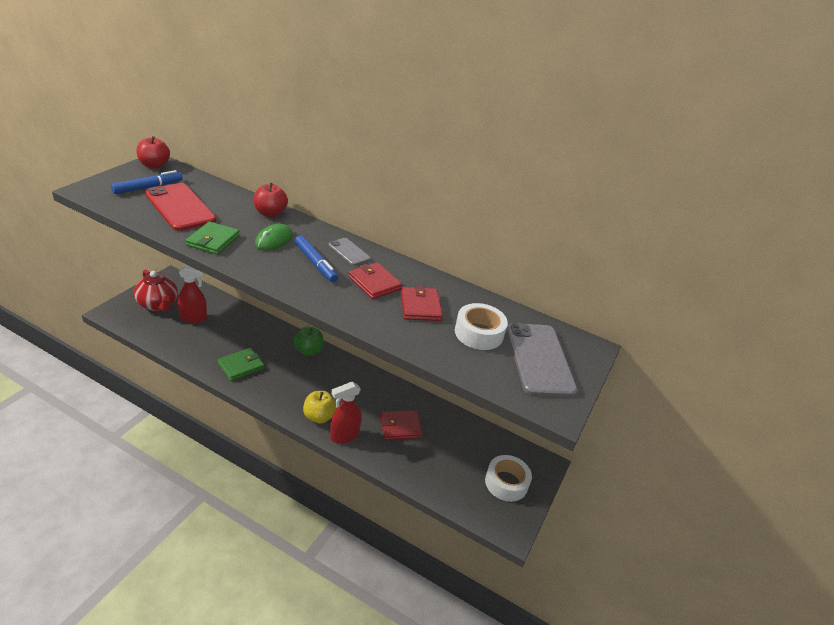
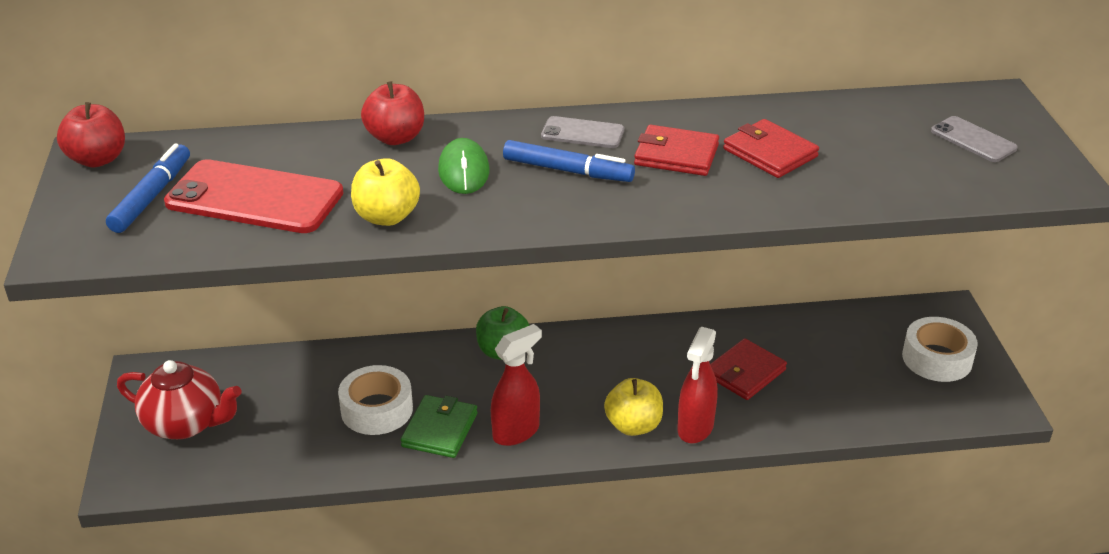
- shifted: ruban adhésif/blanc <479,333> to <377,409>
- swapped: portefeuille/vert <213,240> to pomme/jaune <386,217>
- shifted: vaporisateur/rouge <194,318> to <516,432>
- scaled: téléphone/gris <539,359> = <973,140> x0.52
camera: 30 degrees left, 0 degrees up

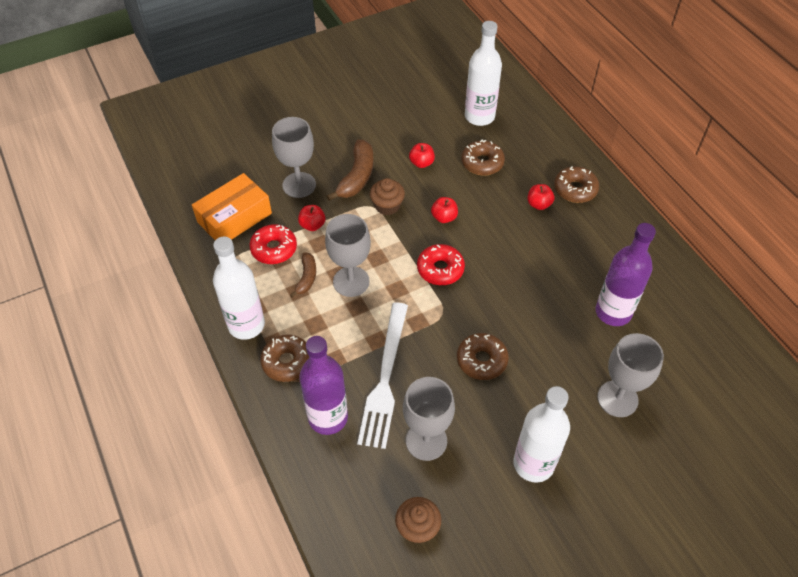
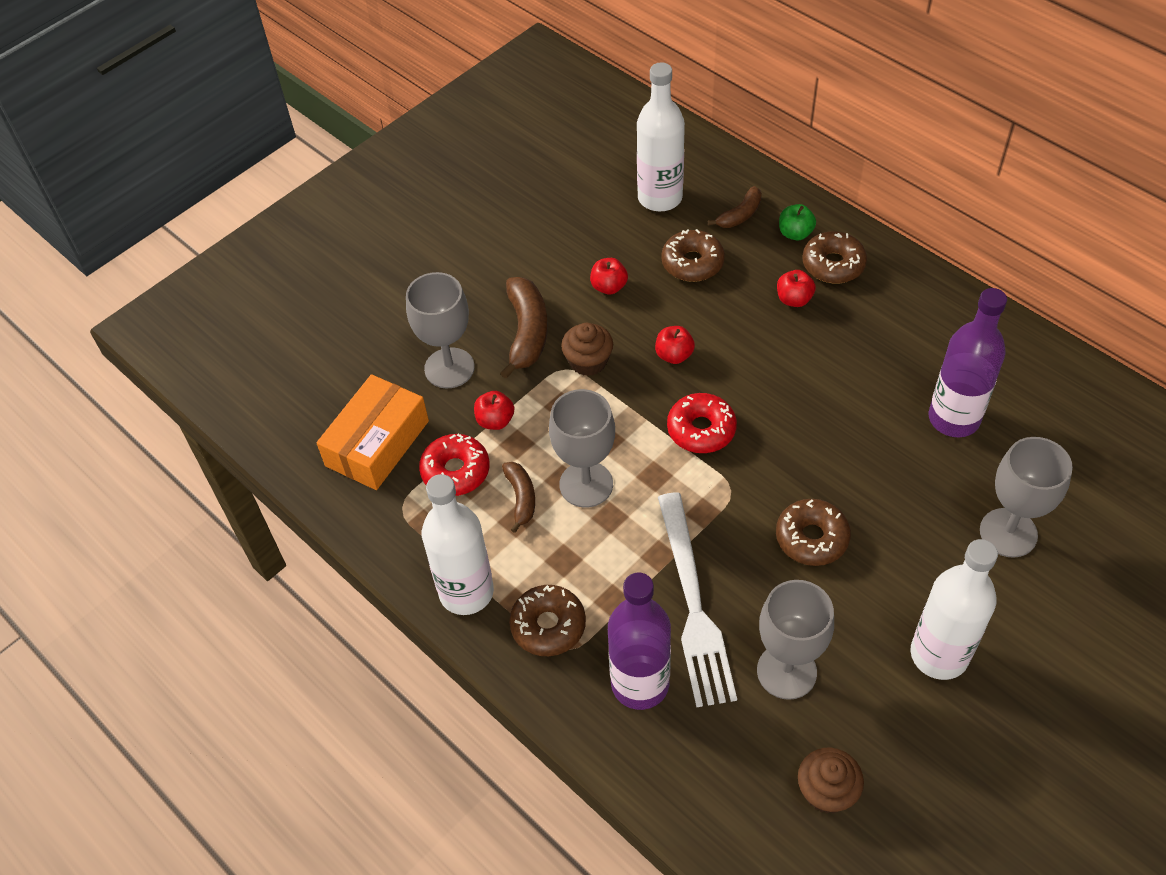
- new: banane/marron <740,215>
- new: pomme/vert <795,233>
camera: 15 degrees left, 0 degrees up

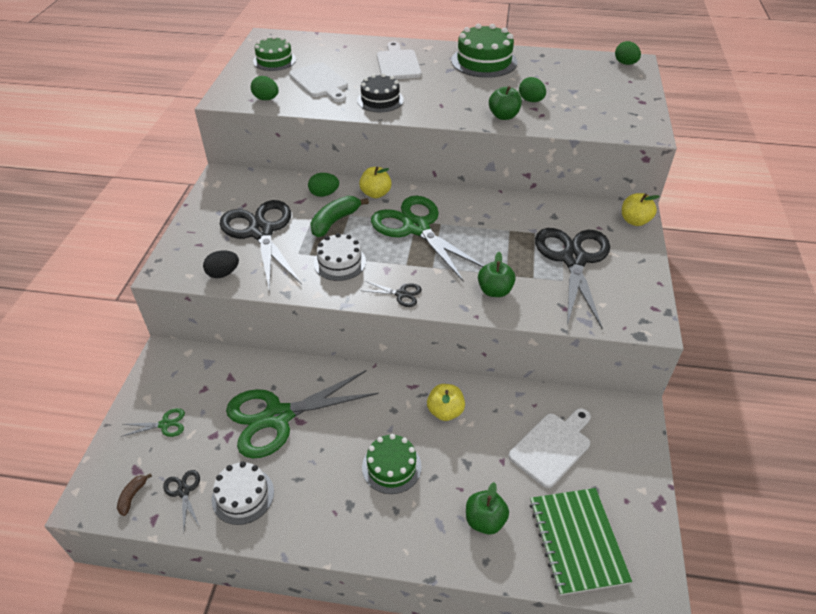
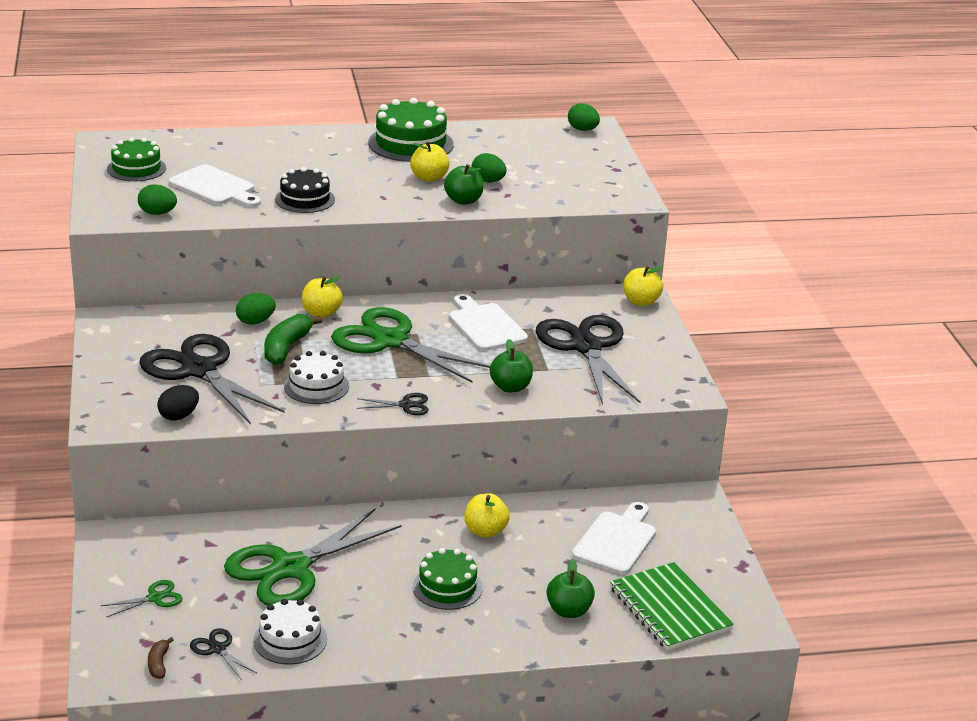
- new: pomme/jaune <429,178>
- shifted: planche à découper/blanc <398,63> to <485,326>
camera: 20 degrees left, 15 degrees down

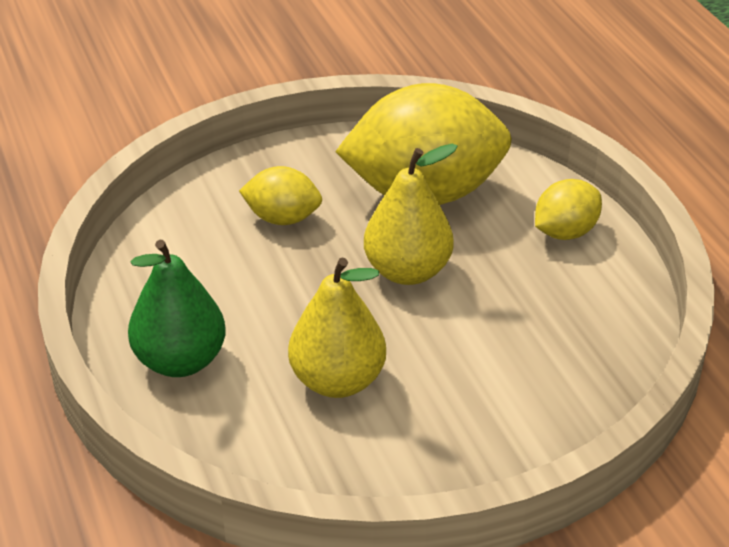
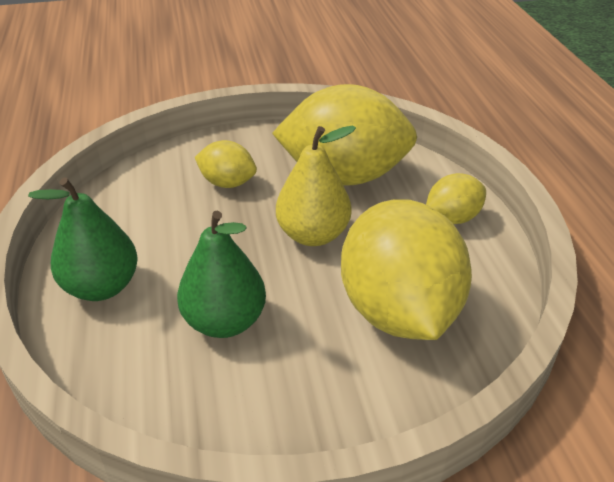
- repainted: poire/jaune <337,381> to poire/vert <224,321>
- new: citron/jaune <398,311>
camera: 10 degrees right, 0 degrees up

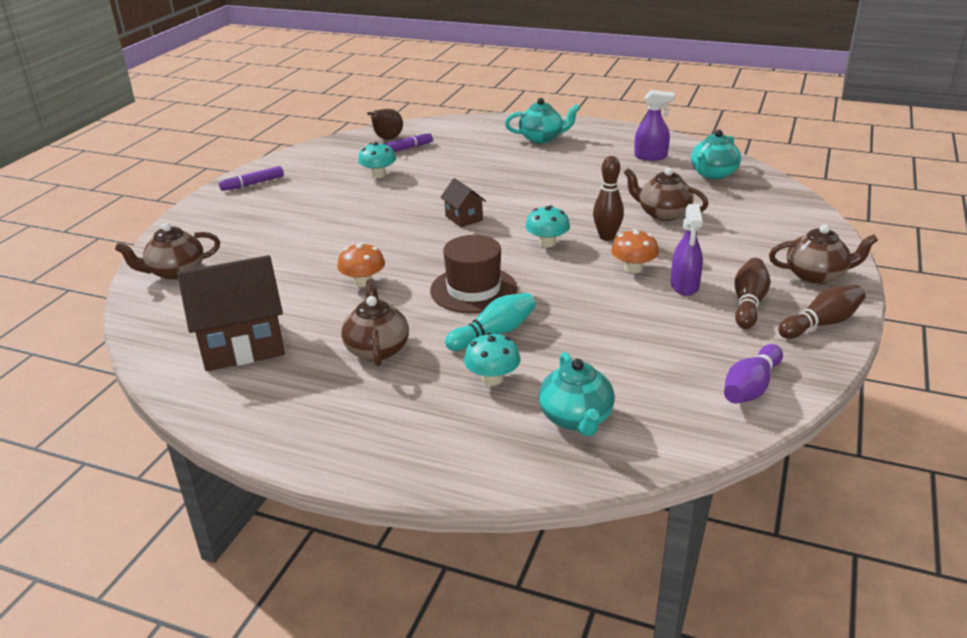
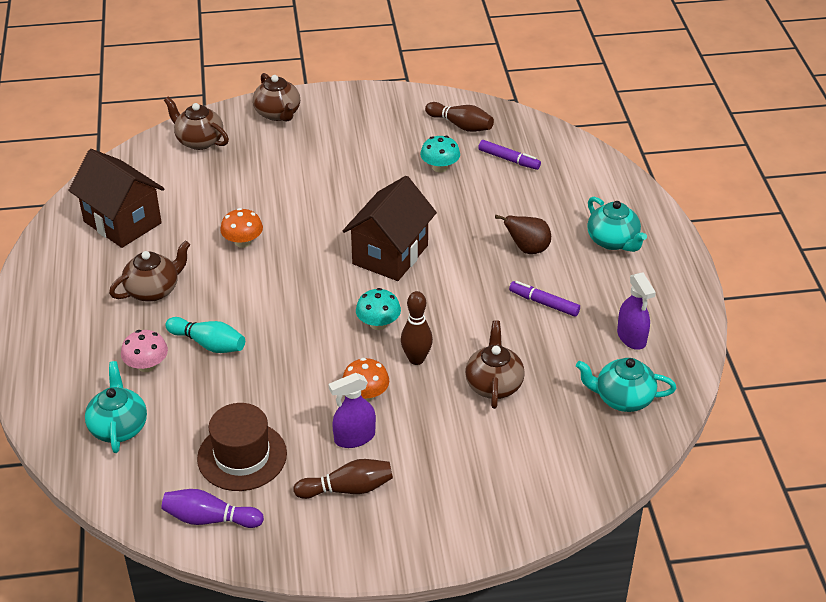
- rotated: théière/turquoise <576,418> = <118,427> 120 degrees clockwise
- repainted: champignon/turquoise <492,378> to champignon/rose <147,365>
- shifted: chapeau/marron <473,290> to <242,456>
- shifted: théière/marron <816,275> to <278,113>
- scaled: maison/marron <464,218> = <390,255> x2.01
- shifted: quille/marron <821,323> to <461,125>
- shifted: poire/marron <387,139> to <527,249>
- shifted: feutre/violet <252,184> to <544,303>
camera: 60 degrees right, 10 degrees up

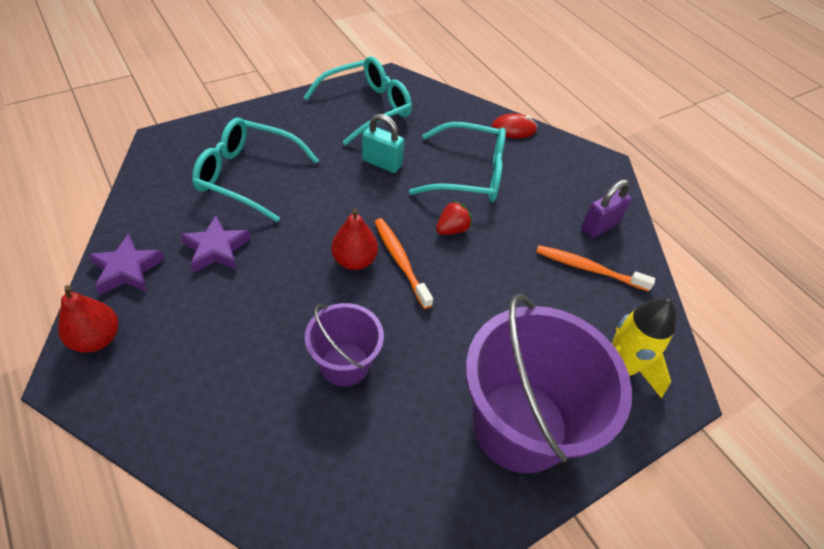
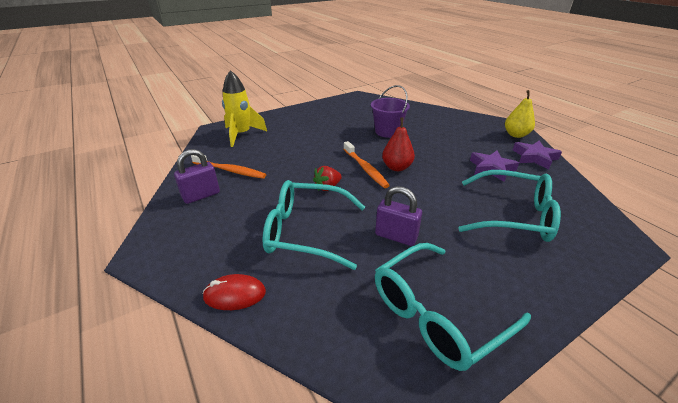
- repainted: cadenas/turquoise <381,163> to cadenas/violet <396,236>
- repainted: poire/rouge <96,339> to poire/jaune <516,135>
- gone: seau/violet <520,426>
camera: 175 degrees left, 15 degrees down

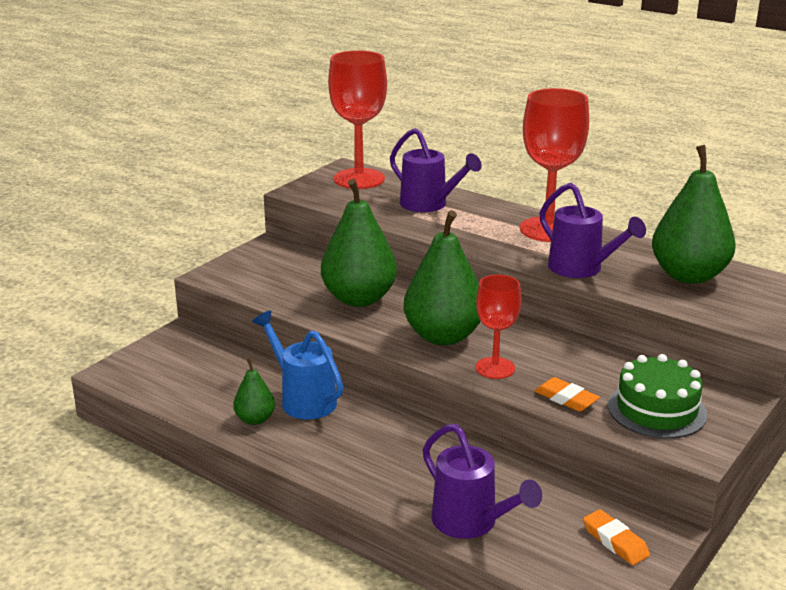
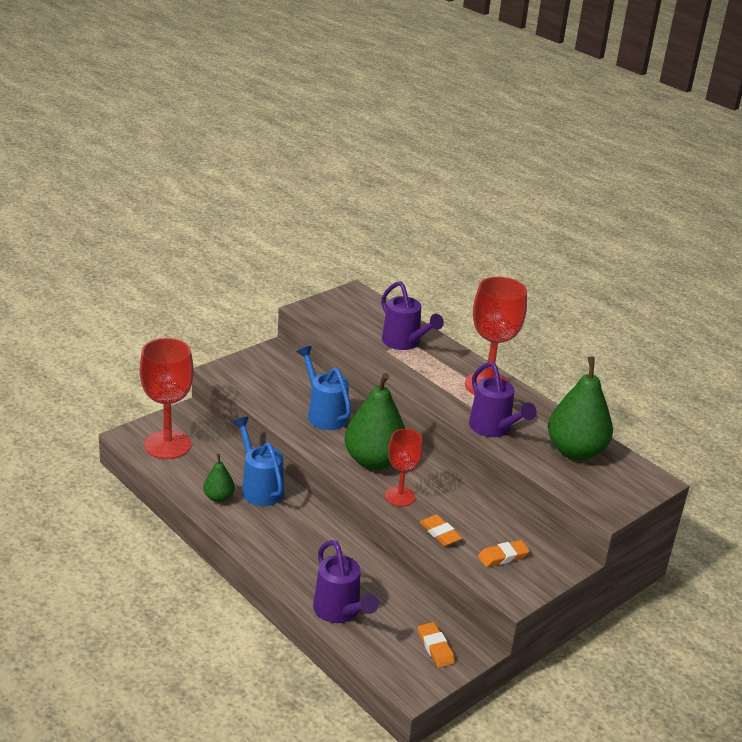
- shifted: verre à pied/rouge <359,179> to <167,445>
- swapped: poire/vert <359,298> to arrosoir/bleu <324,414>
- swapped: gâteau/vert <657,410> to gomme/orange <503,556>
camera: 10 degrees right, 5 degrees up

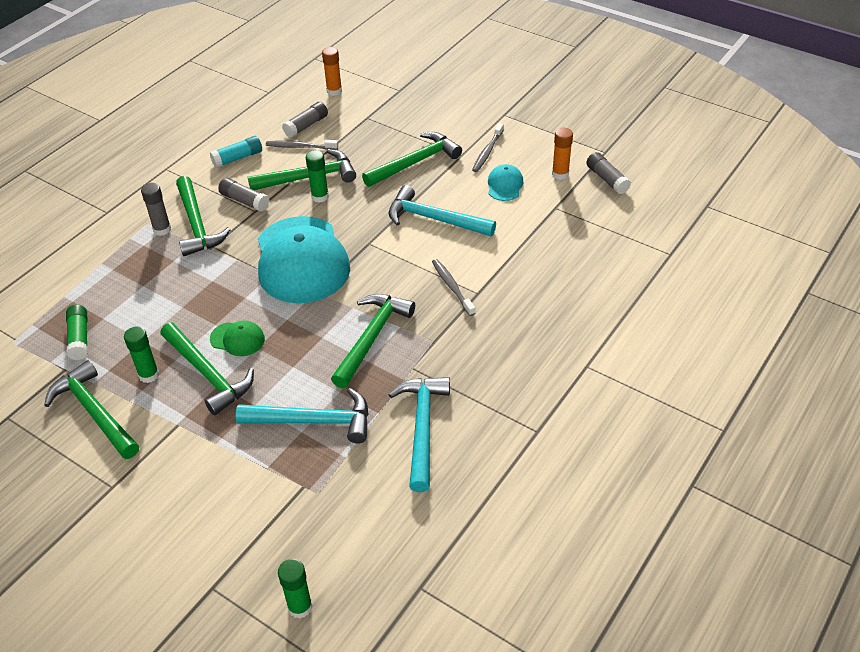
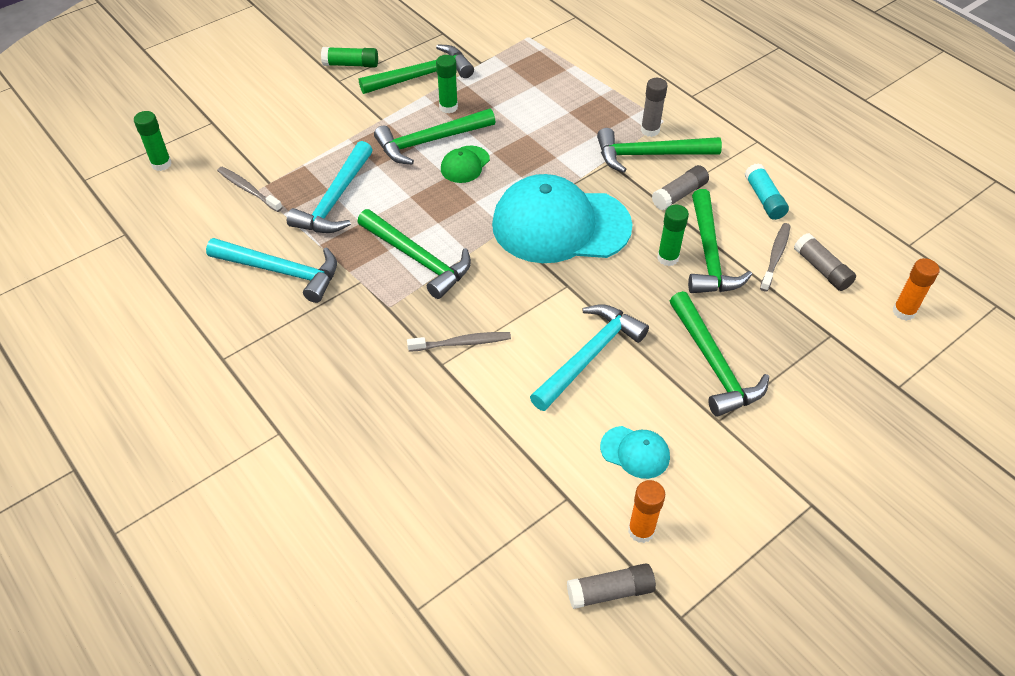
- shifted: brosse à dents/gris <487,152> to <248,189>
- shifted: bâton de colle/vert <79,338> to <351,64>
camera: 105 degrees right, 5 degrees up

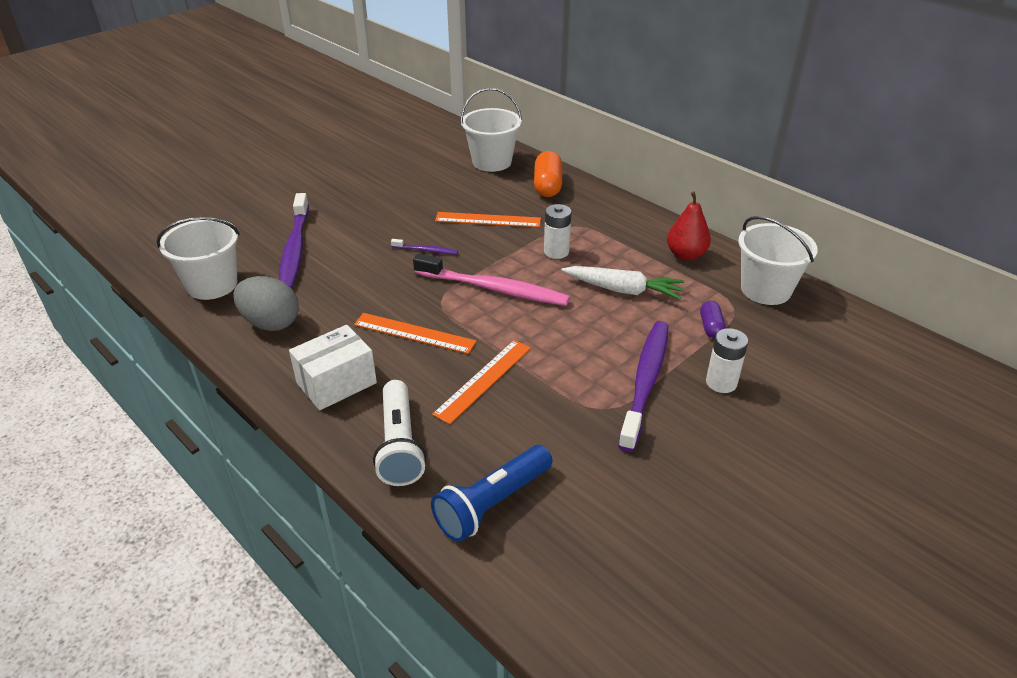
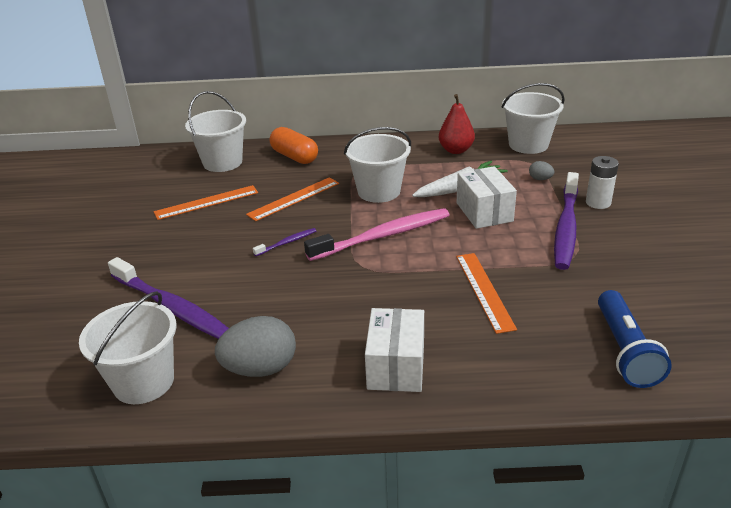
- shifted: règle/orange <414,333> to <206,202>
- swapped: pile/blanc <556,252> to seau/blanc <379,191>
- new: boîte/blanc <484,212>
- swapped: gélule/violet <711,327> to œuf/gris <540,179>
- rotated: brosse à dents/violet <645,382> = <566,227> 135 degrees counterclockwise
- gone: lampe de poche/blanc <399,445>
camera: 45 degrees left, 5 degrees down

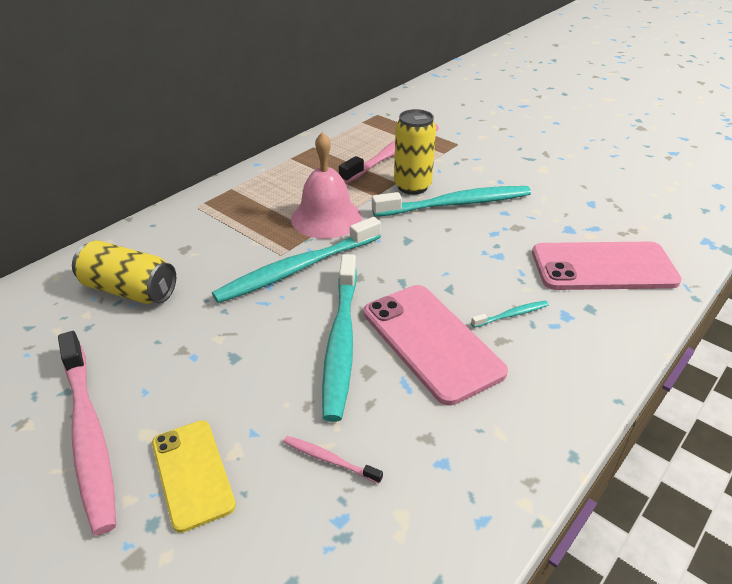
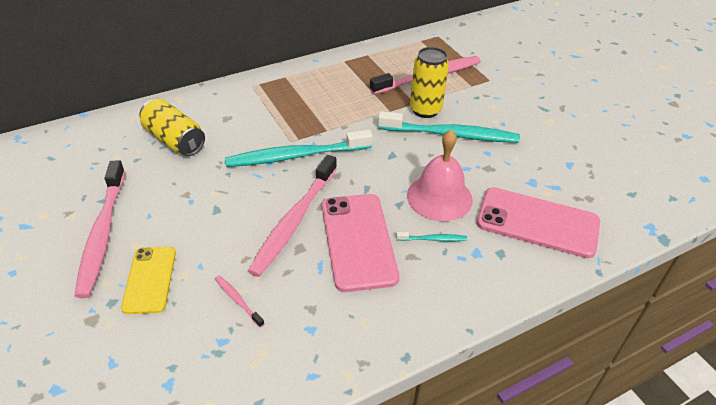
- repainted: brosse à dents/turquoise <341,341> to brosse à dents/rose <294,220>
- shifted: cloche/rose <326,218> to <439,197>
camera: 20 degrees right, 5 degrees up

